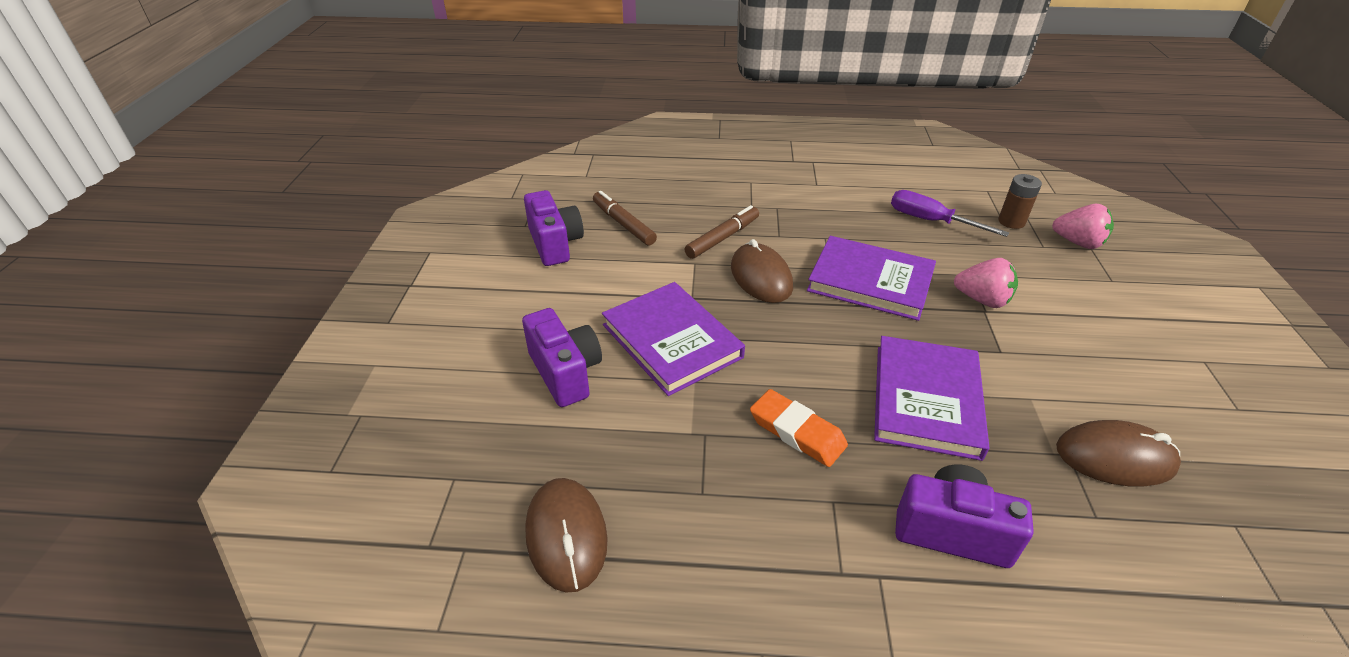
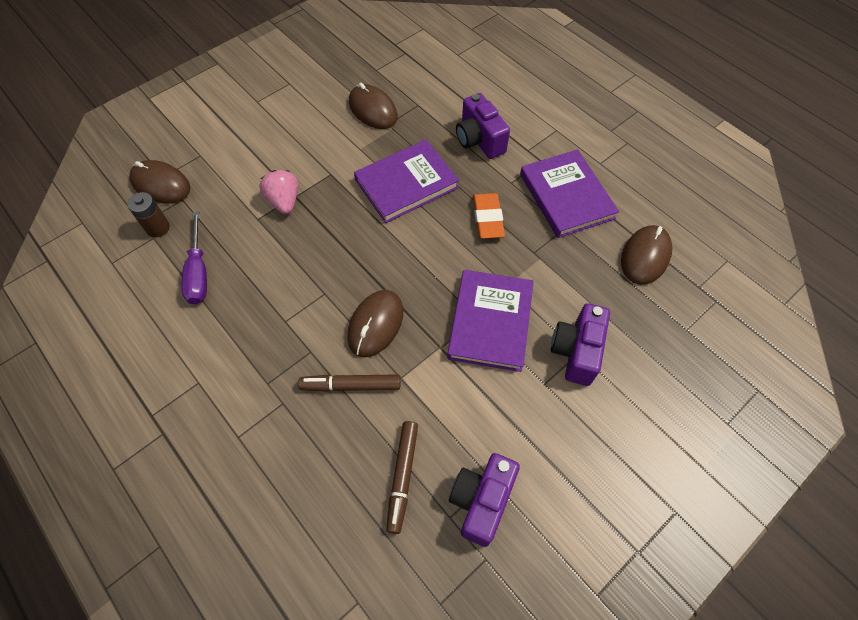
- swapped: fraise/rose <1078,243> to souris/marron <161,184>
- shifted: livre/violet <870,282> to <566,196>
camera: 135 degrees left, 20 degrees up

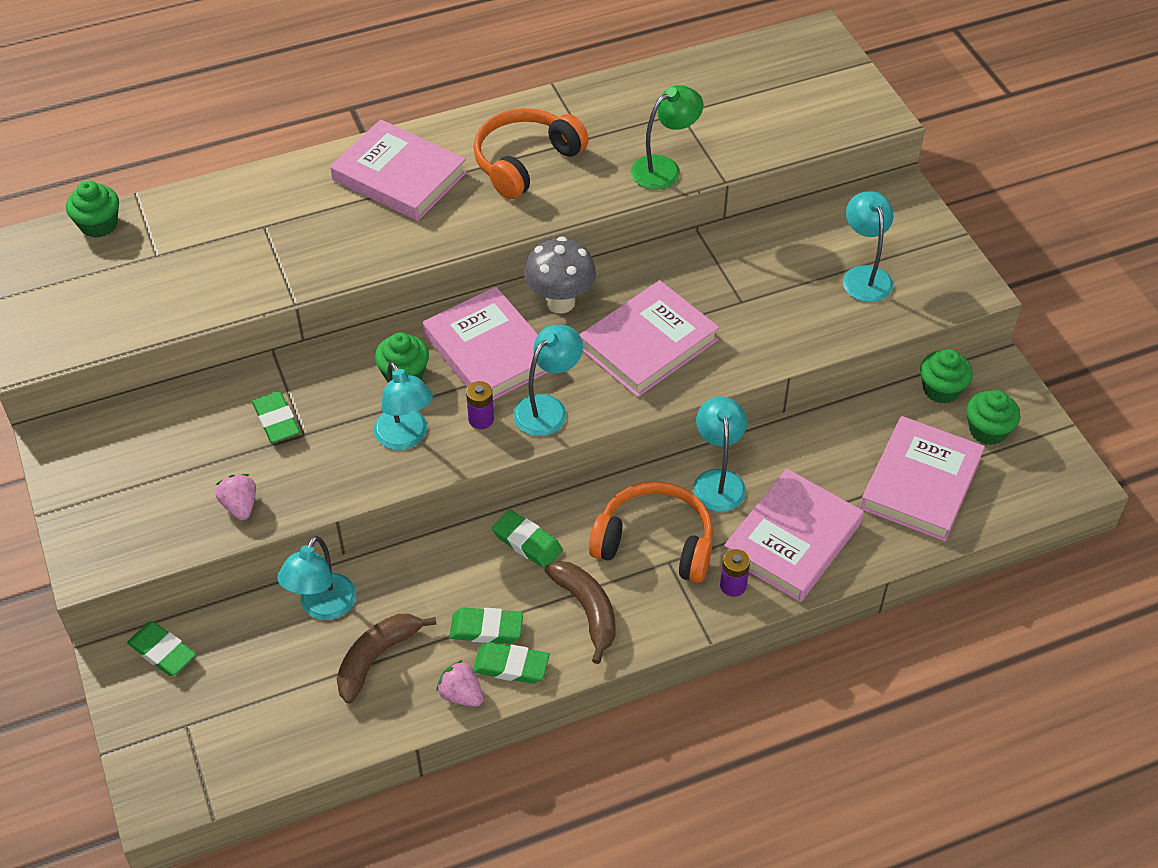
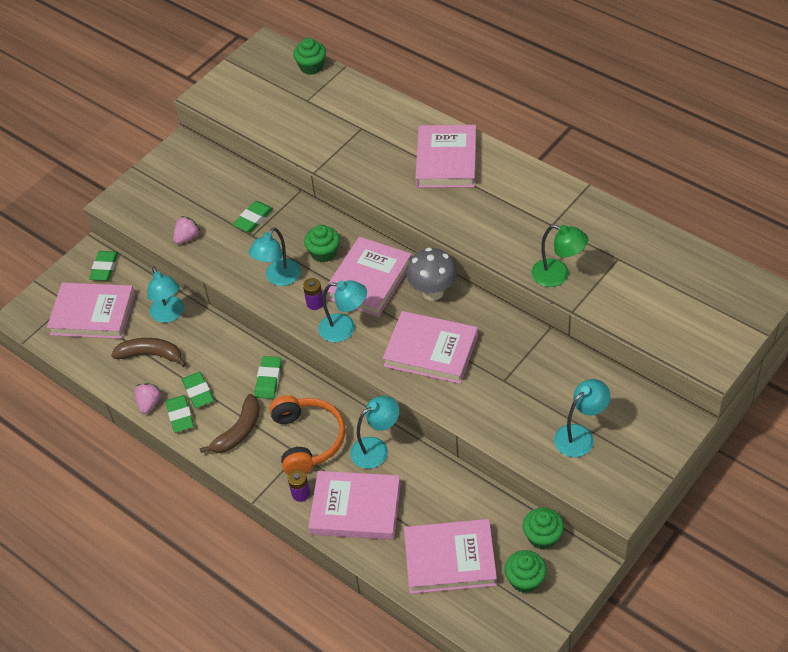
- new: livre/rose <93,314>
- rotated: lampe/turquoise <323,607> = <169,315> 105 degrees counterclockwise
- gone: casque audio/orange <525,162>
camera: 65 degrees right, 0 degrees up

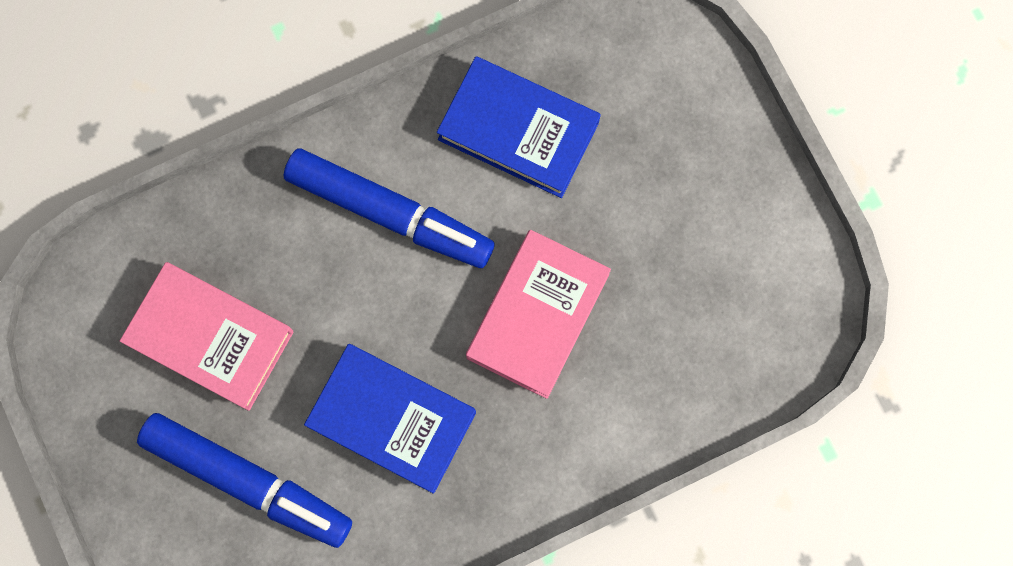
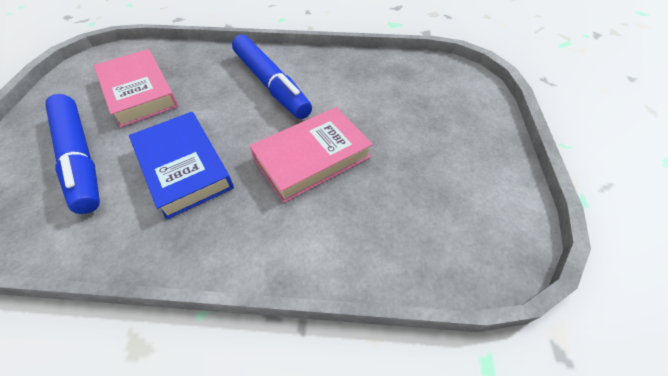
- gone: livre/bleu <518,130>
camera: 30 degrees right, 25 degrees down

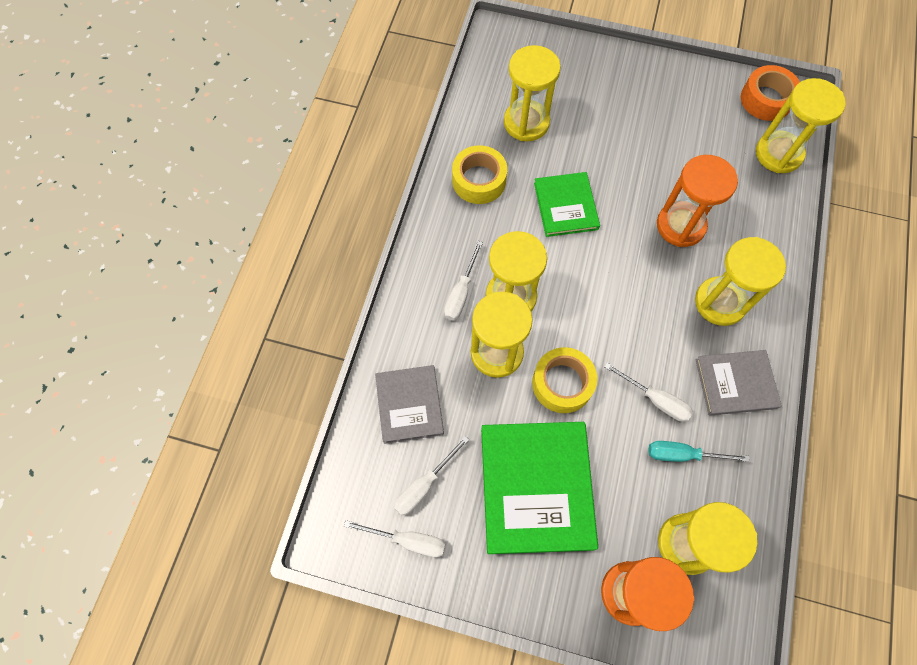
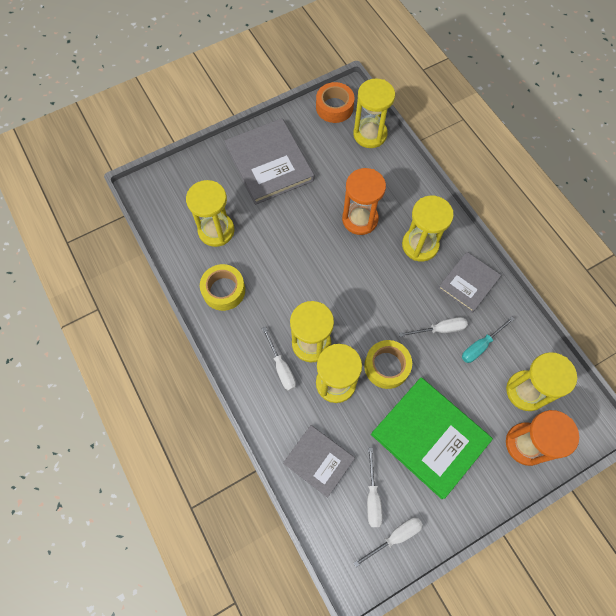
- new: livre/gris <269,163>
- gone: livre/vert <565,206>
camera: 45 degrees left, 0 degrees up

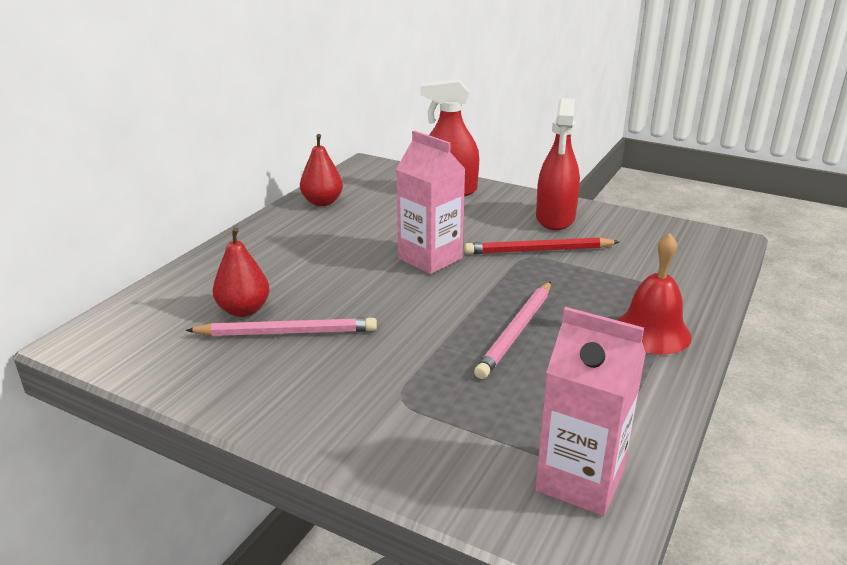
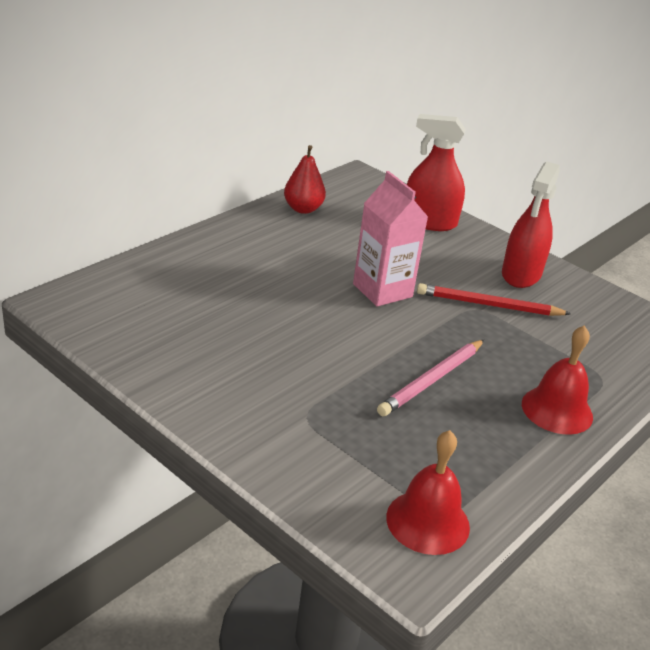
- swapped: brique de lait/rose <580,480> to cloche/rouge <428,521>
- gone: crayon/rose <286,332>
- gone: poire/rouge <244,310>
camera: 10 degrees right, 5 degrees up

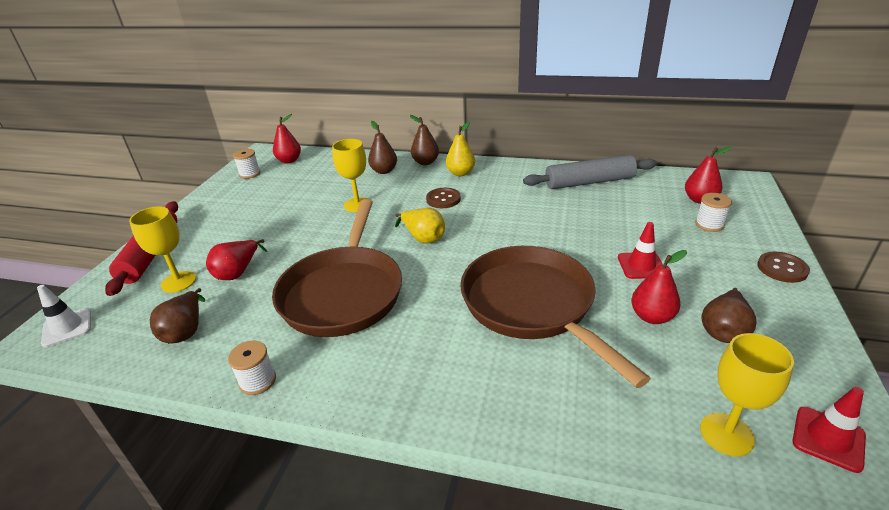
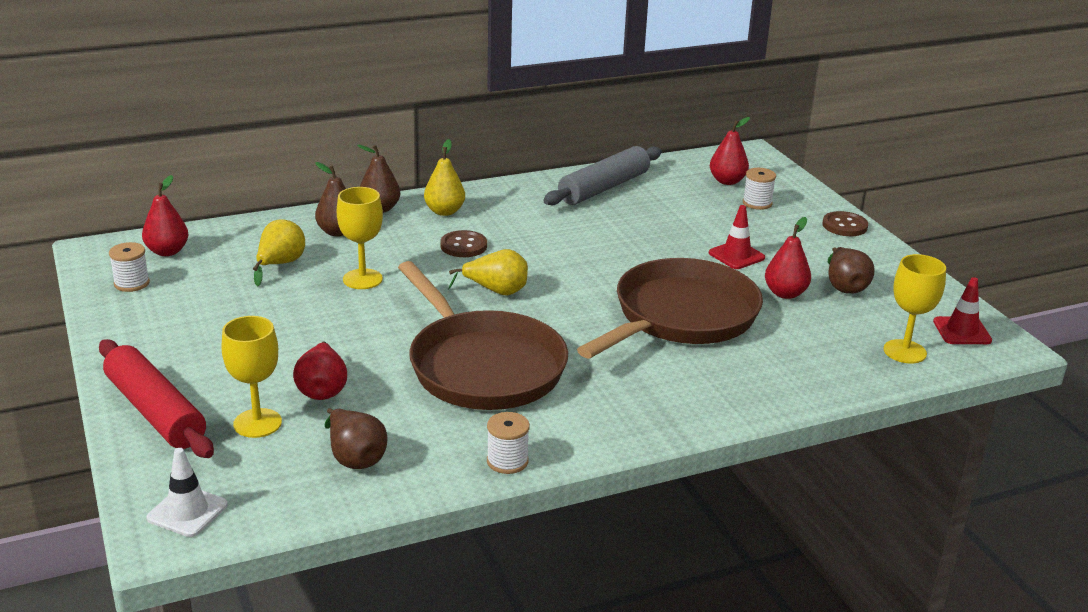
- new: poire/jaune <280,264>
- rotated: poêle/marron <532,305> = <680,317> 105 degrees clockwise
camera: 40 degrees left, 5 degrees down

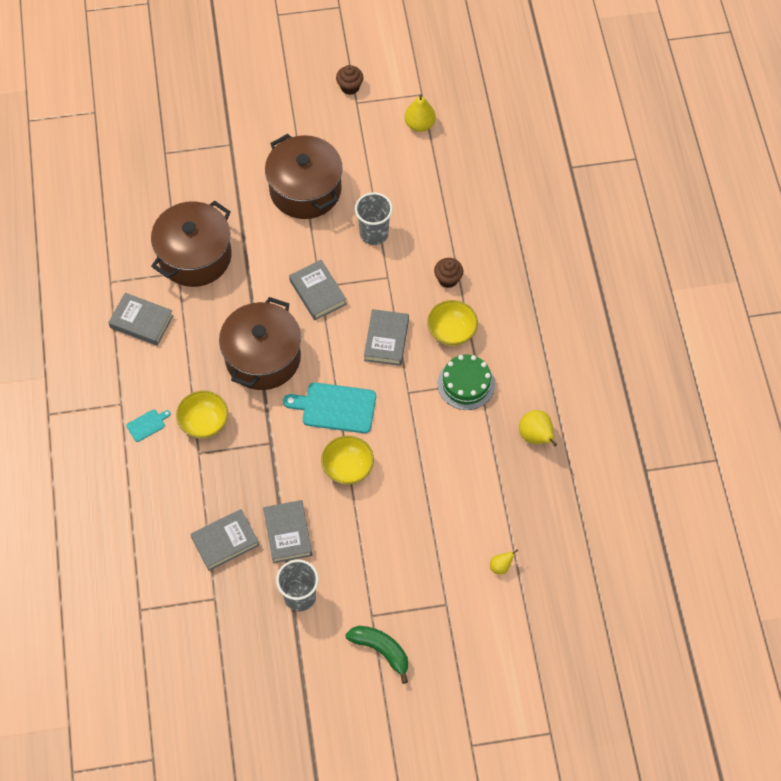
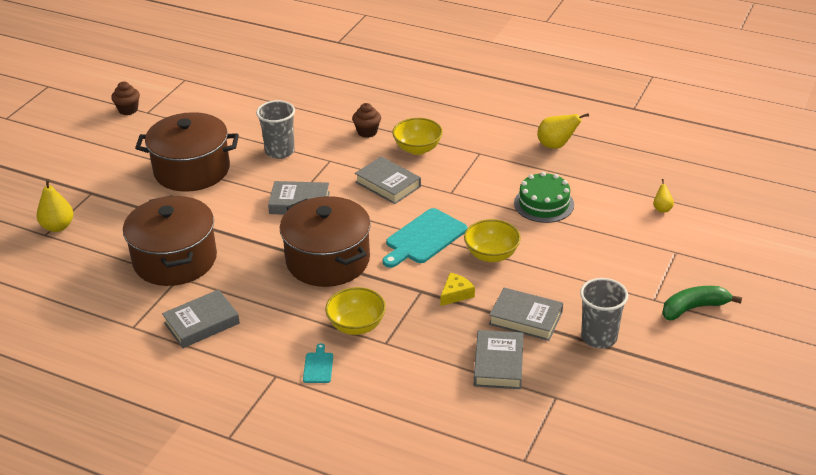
- shifted: poire/jaune <419,124> to <58,227>
- new: fromage/jaune <456,294>
- shifted: gâteau/vert <466,384> to <544,204>
camera: 55 degrees left, 25 degrees down

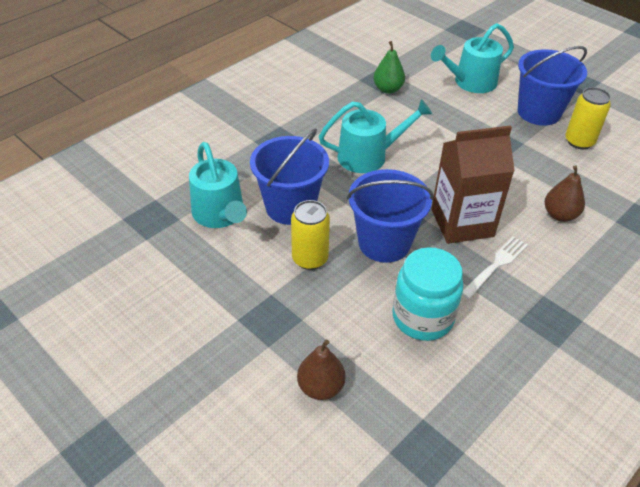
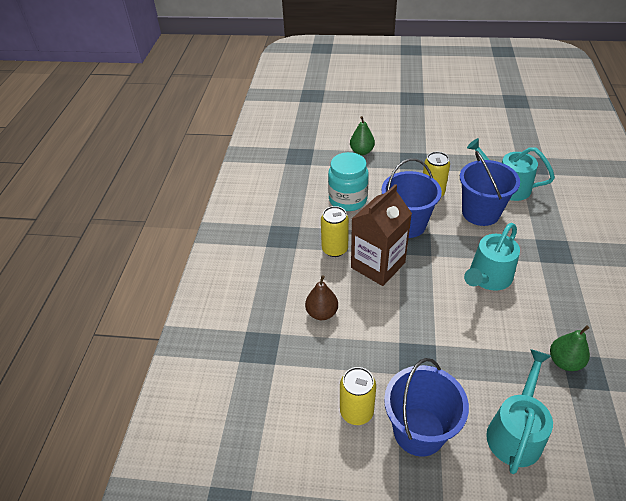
- swapped: fourchette/blanc <496,265> to canette/jaune <335,249>
- repainted: poire/marron <320,387> to poire/vert <361,151>
camera: 145 degrees right, 0 degrees up

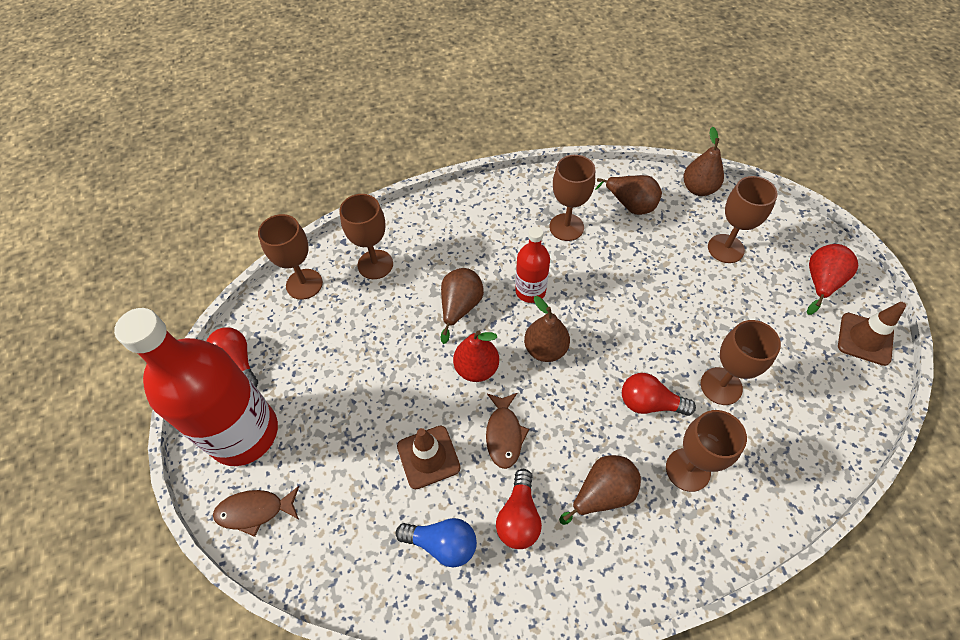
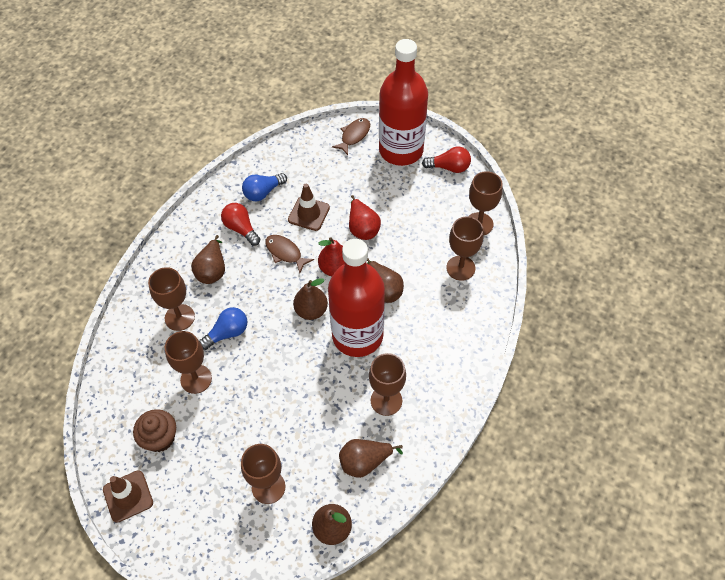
- new: muffin/marron <160,438>
- repainted: ampoule/rouge <649,403> to ampoule/bleu <227,333>
- scaled: bouteille/rouge <530,291> = <357,335> x2.03
- shifted: poire/rouge <821,283> to <362,228>
camera: 130 degrees right, 0 degrees up

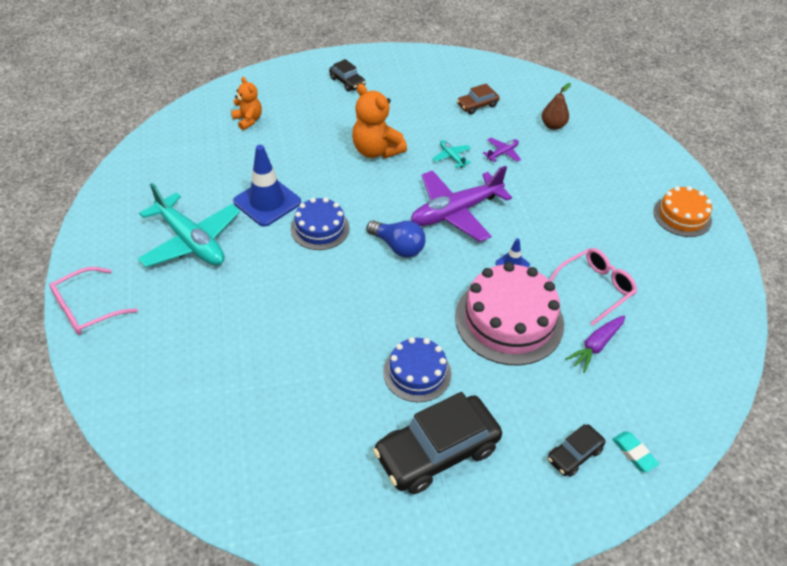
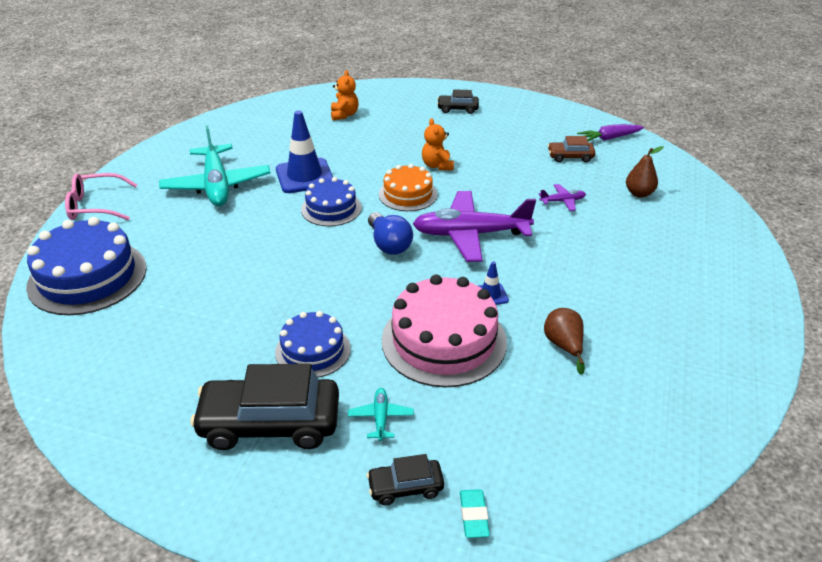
- new: gâteau/bleu <87,277>
- shifted: avion/turquoise <452,157> to <381,418>
- shifted: gâteau/orange <682,216> to <408,194>
- scaled: ours en peluche/orange <376,150> = <437,165> x0.62
- rotated: voiture/noir <347,82> = <457,109> 105 degrees clockwise
- swapped: lunettes/rose <595,288> to poire/marron <564,346>
- shifted: carotte/violet <595,346> to <609,138>
camera: 30 degrees right, 10 degrees down

